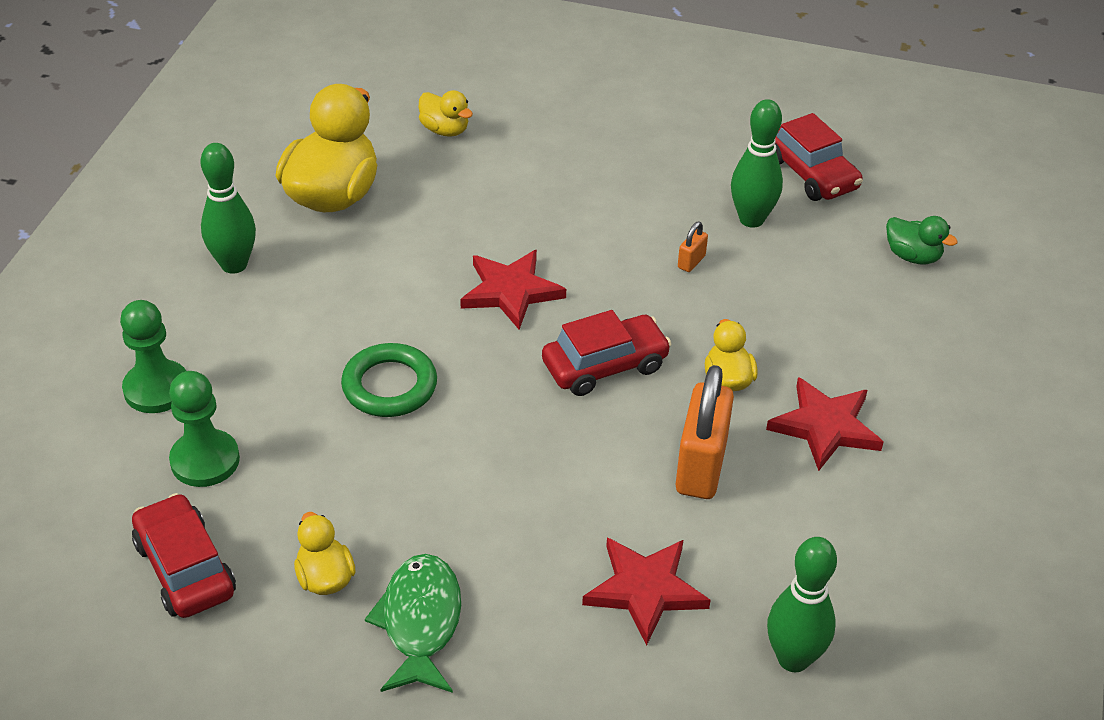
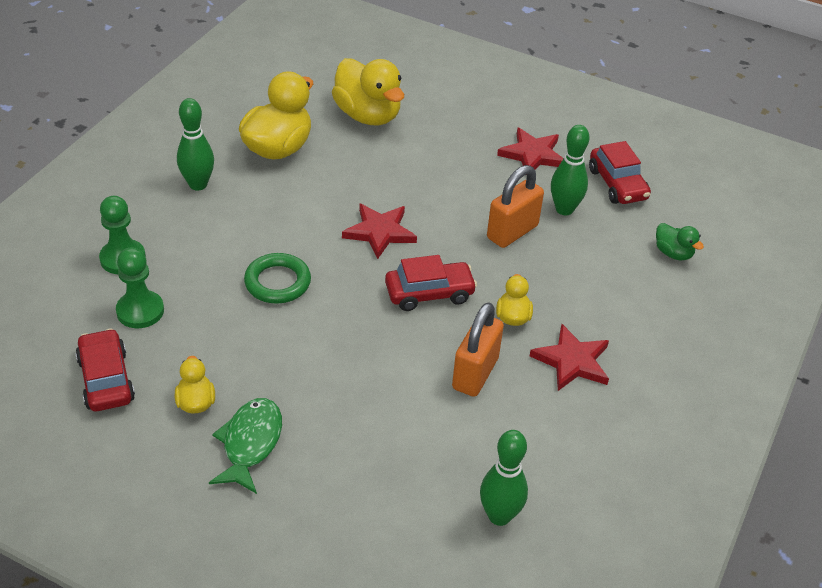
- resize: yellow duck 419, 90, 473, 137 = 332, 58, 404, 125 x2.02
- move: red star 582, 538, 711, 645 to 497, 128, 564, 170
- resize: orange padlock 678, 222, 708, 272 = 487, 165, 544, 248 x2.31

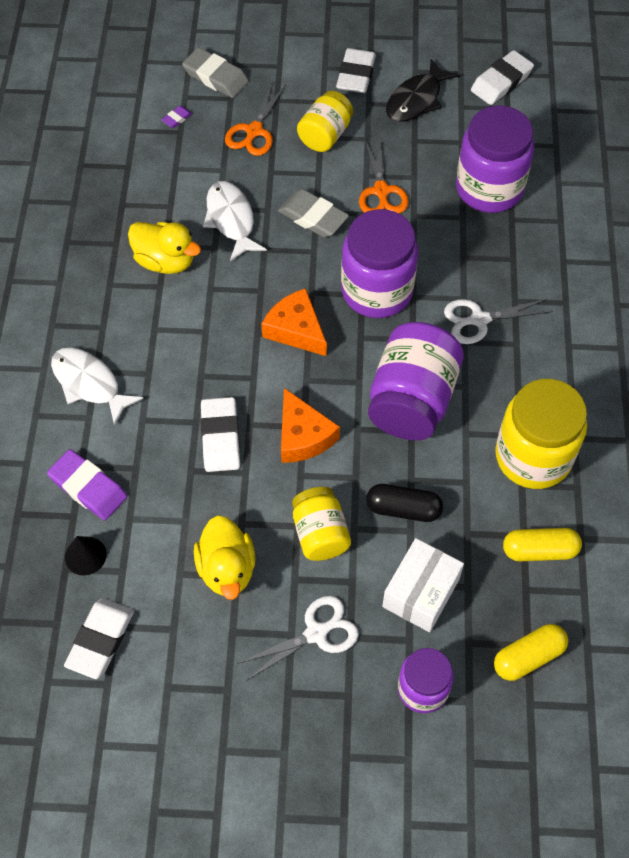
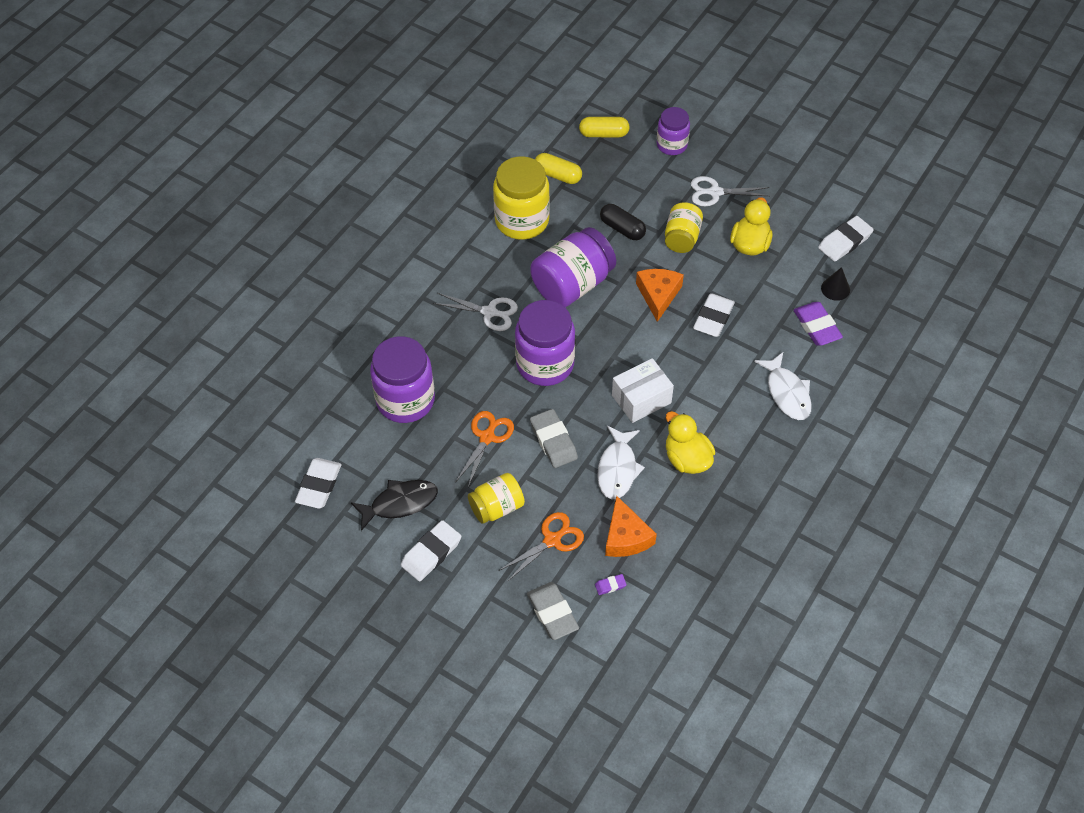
- move: orange cheese 261, 288, 327, 356 to 605, 496, 657, 557
- move: white box 382, 538, 464, 632 to 612, 358, 674, 423
- rotate: white eraser 471, 50, 534, 105 = 295, 458, 341, 509 60 degrees counterclockwise

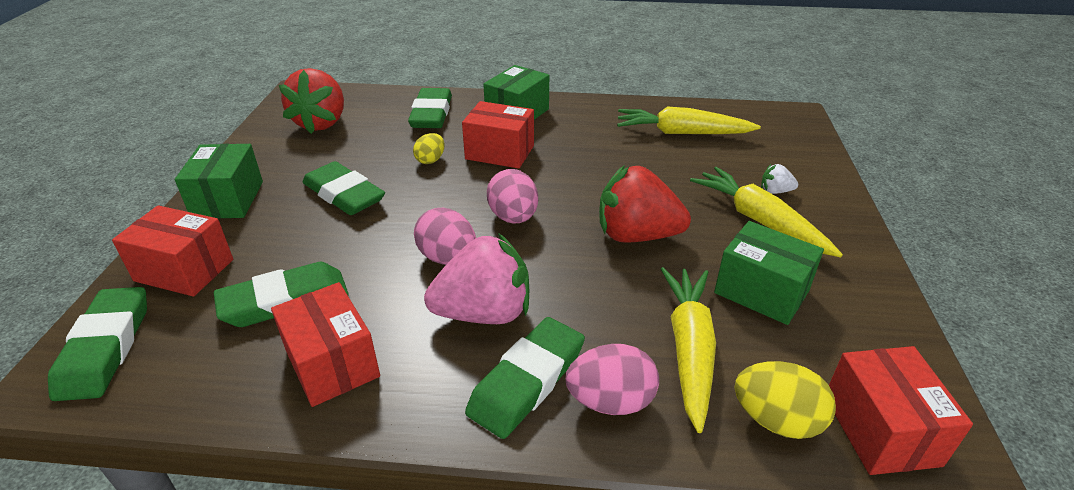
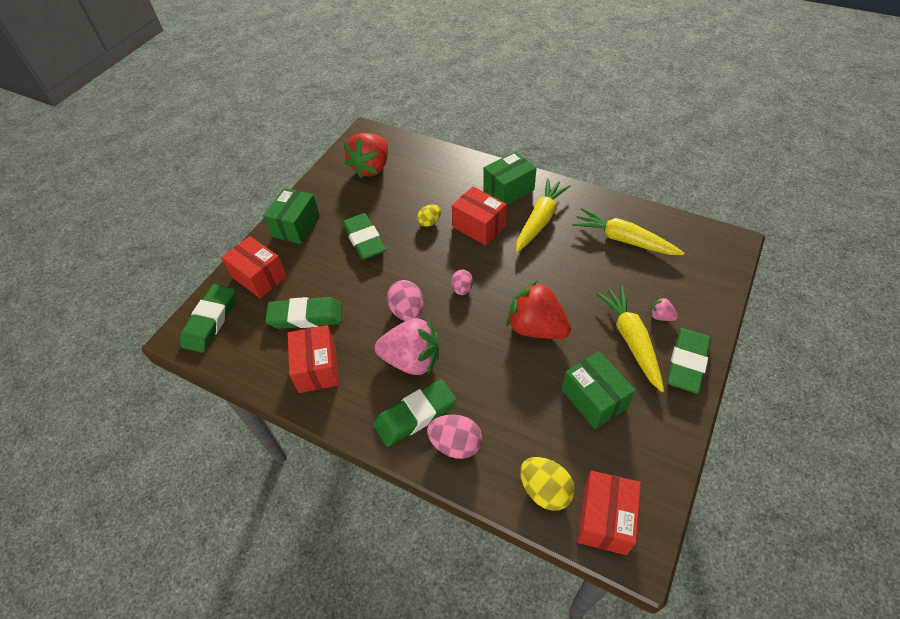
- move: green eraser 408, 88, 452, 128 to 667, 328, 711, 394
- resize: pink egg 487, 169, 538, 224 = 451, 270, 473, 295 x0.63
- move: yellow carrot 661, 267, 716, 433 to 516, 178, 571, 252
- recolor: white strawberry 761, 164, 798, 194 to pink strawberry 650, 297, 678, 321

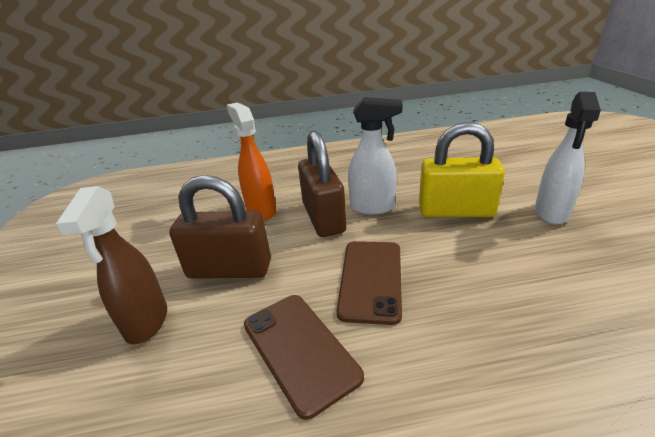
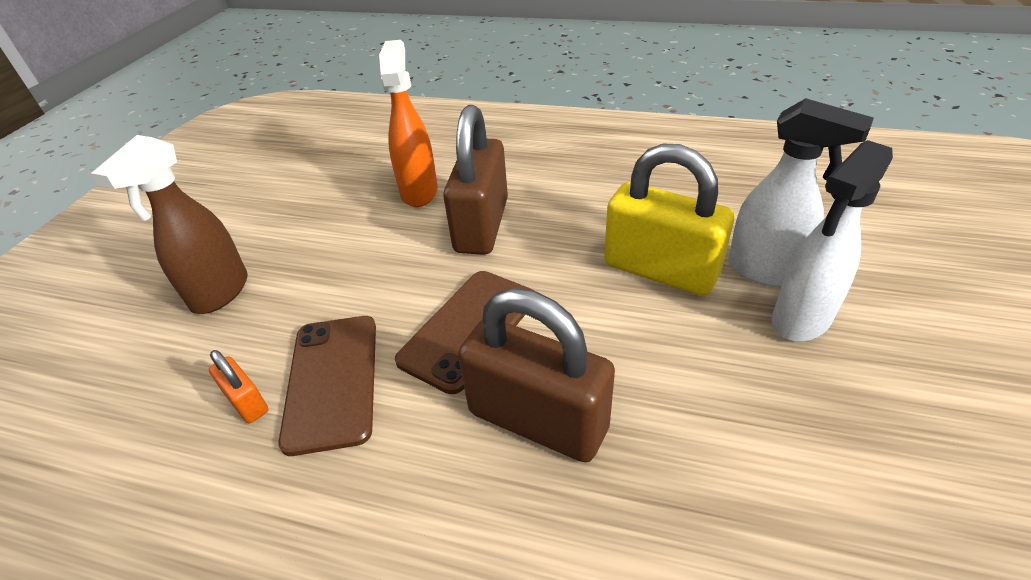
- move: brown padlock 169, 175, 271, 279 to 458, 288, 615, 462
- move: white spray bottle 348, 97, 403, 215 to 728, 98, 874, 287
- insert: orange padlock 209, 350, 268, 423

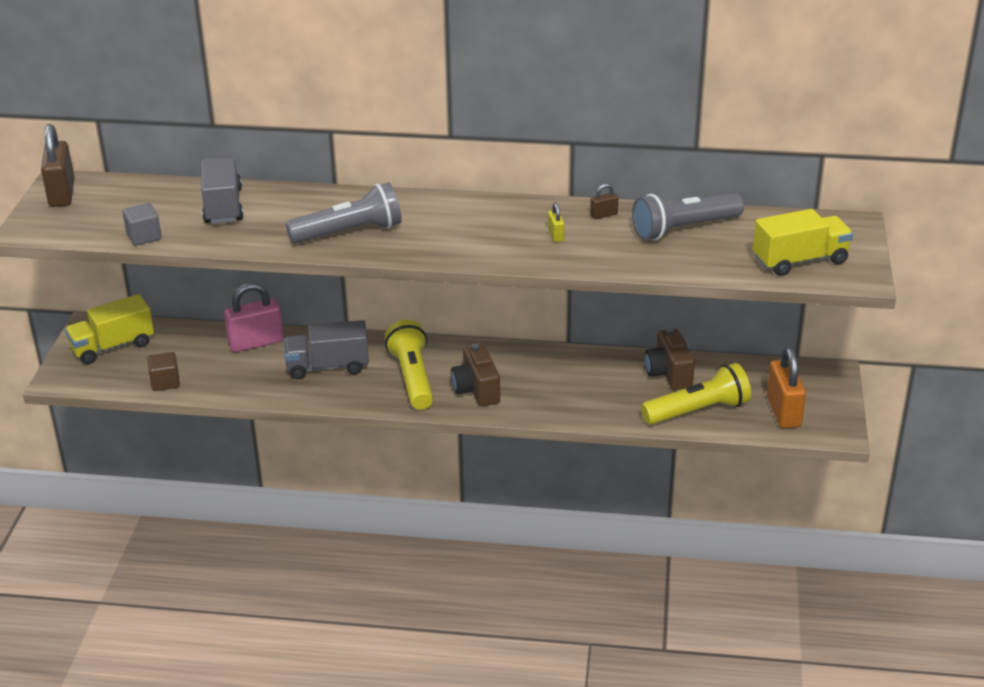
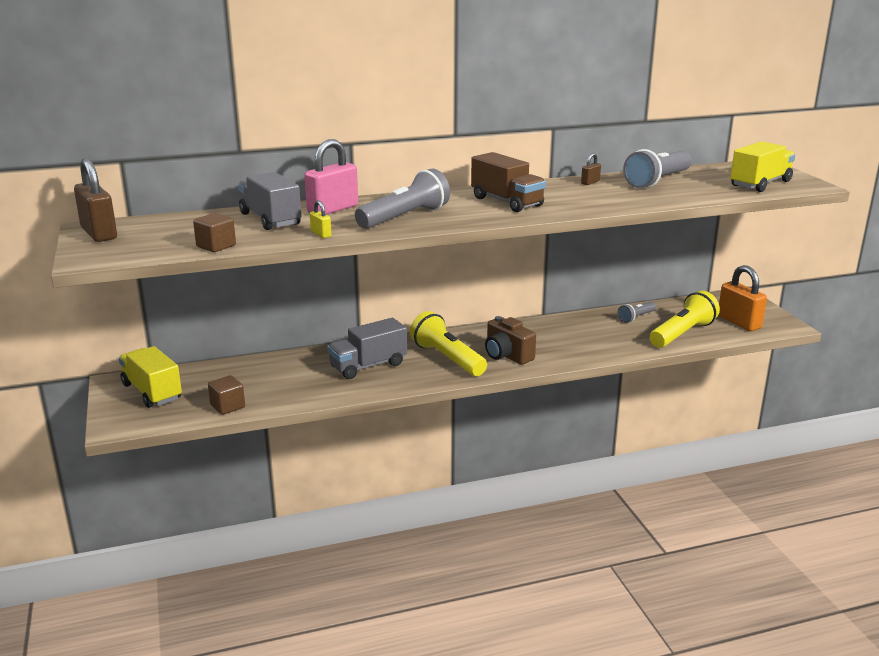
- rotate: yellow truck 65, 294, 154, 364 = 119, 346, 182, 408 105 degrees clockwise
- recolor: grey cube 123, 203, 162, 246 to brown cube 193, 213, 236, 252
- move: pink padlock 224, 283, 283, 352 to 305, 139, 358, 215
- move: yellow padlock 548, 203, 564, 242 to 310, 200, 331, 238
- replace: brown camera 644, 328, 695, 390 to grey flashlight 618, 302, 656, 323
- insert: brown truck 471, 152, 546, 212

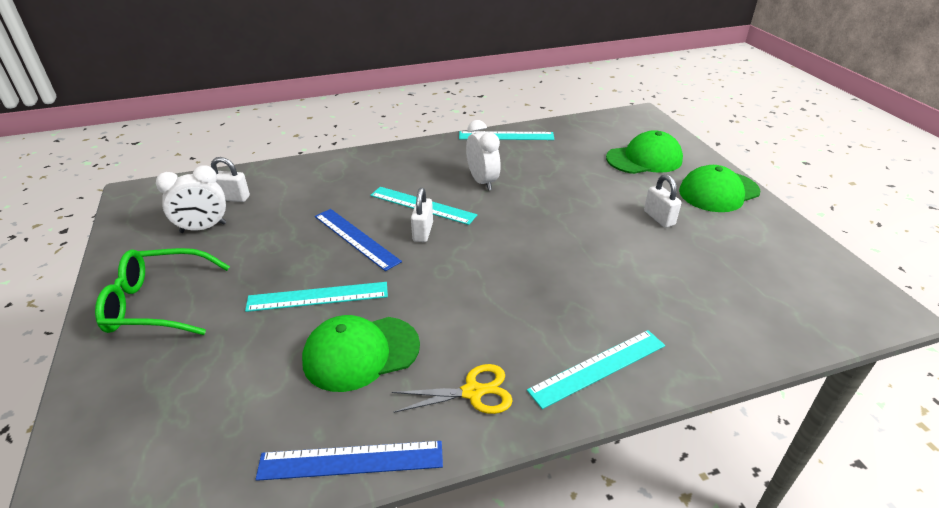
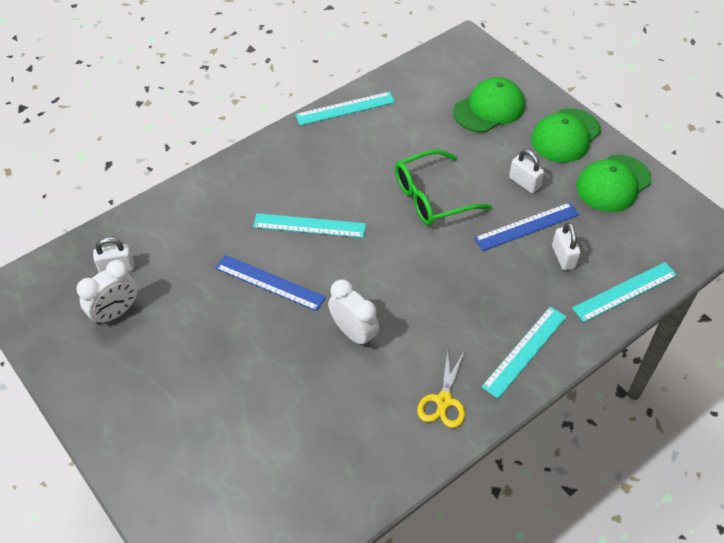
- move: green glasses 95, 248, 230, 335 to 395, 149, 492, 226
- move: turquoise ruler 245, 282, 388, 312 to 572, 262, 677, 322
- move: blue ruler 255, 441, 443, 481 to 474, 202, 579, 251
- move: green cap 302, 315, 420, 392 to 576, 155, 652, 212
- rotate: yellow scissors 392, 364, 513, 414 = 417, 350, 465, 428 135 degrees clockwise
- move: white padlock 411, 188, 433, 242 to 552, 223, 581, 270
- move: white clock 466, 120, 501, 191 to 328, 279, 379, 347

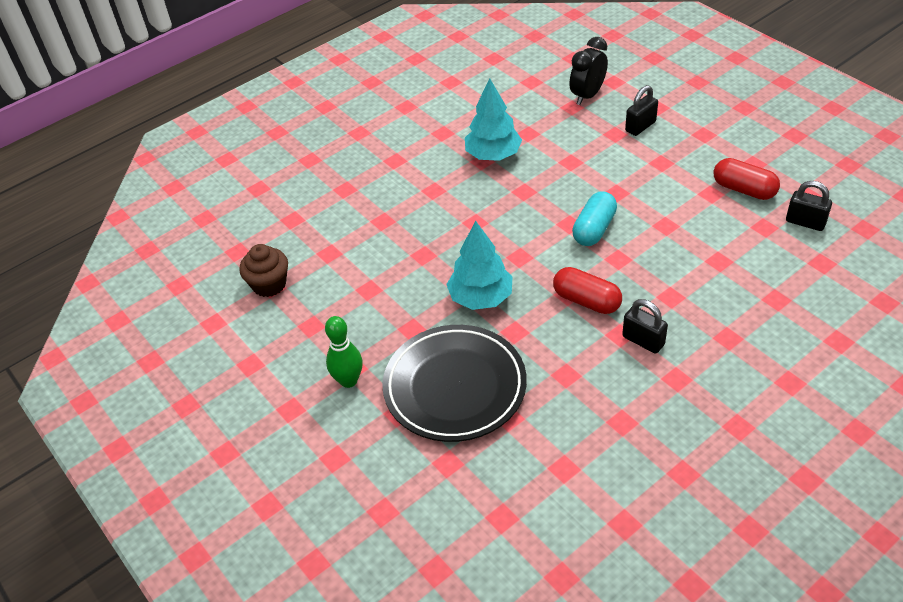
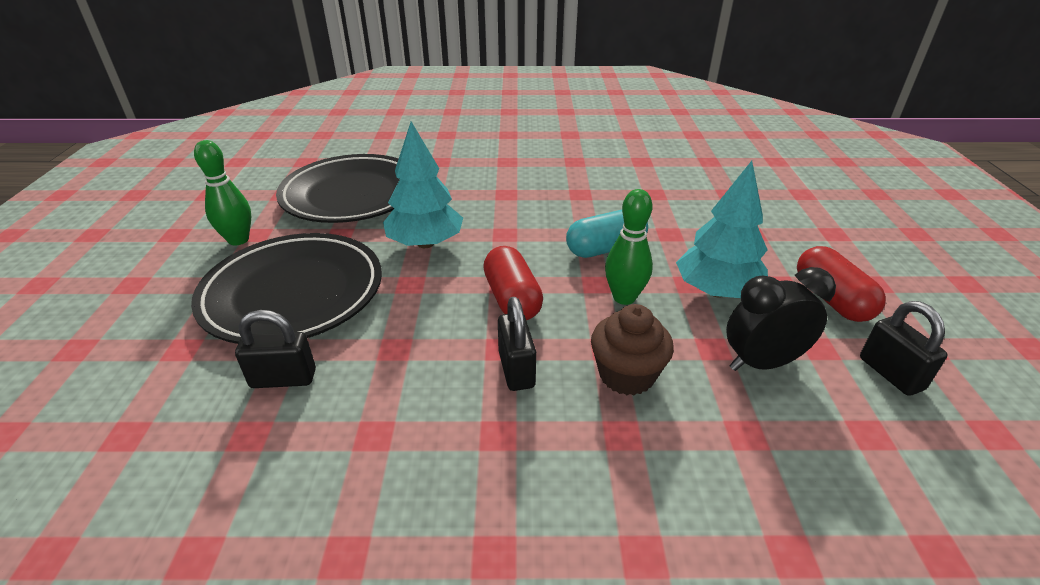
- move: brown cupcake 239, 244, 288, 297 to 591, 304, 674, 395
- move: turquoise tree 465, 78, 522, 161 to 676, 161, 768, 298
- move: black clock 569, 37, 608, 105 to 726, 267, 836, 371
- move: black padlock 625, 85, 658, 136 to 235, 310, 316, 388
- insert: black plate 276, 154, 400, 223
- insert: green bowling pin 605, 189, 653, 305

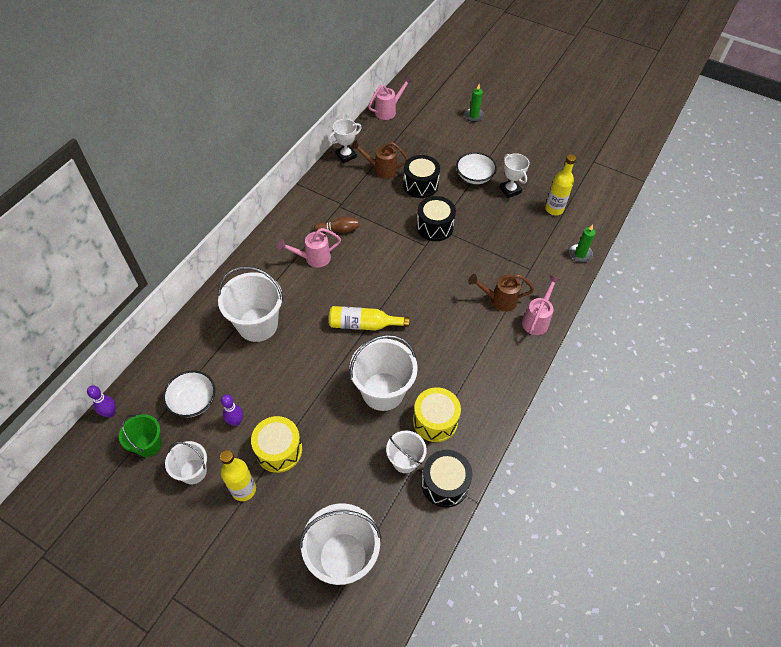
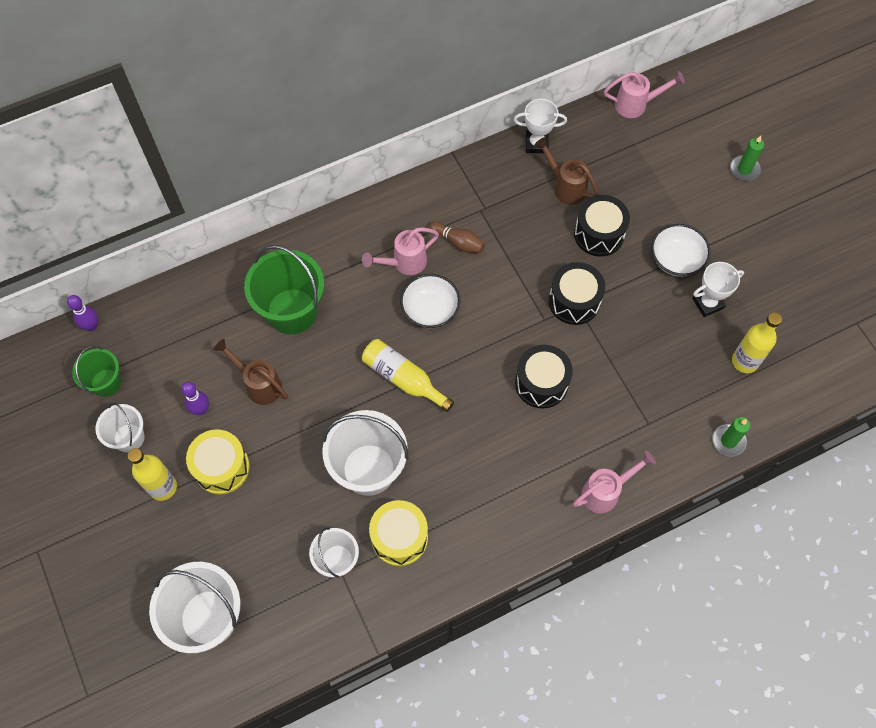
- move: white bowl 163, 370, 215, 417 to 400, 274, 460, 328
- recolor: white bucket 218, 266, 283, 342 to green bucket 244, 245, 324, 334
- rotate: pink watering can 277, 228, 341, 267 = 362, 227, 439, 275 45 degrees counterclockwise
- move: black drum 421, 450, 473, 508 to 515, 345, 573, 409
- move: brown watering can 468, 274, 534, 312 to 213, 339, 288, 405
- rotate: white trophy 499, 153, 529, 198 = 692, 262, 744, 317 60 degrees clockwise

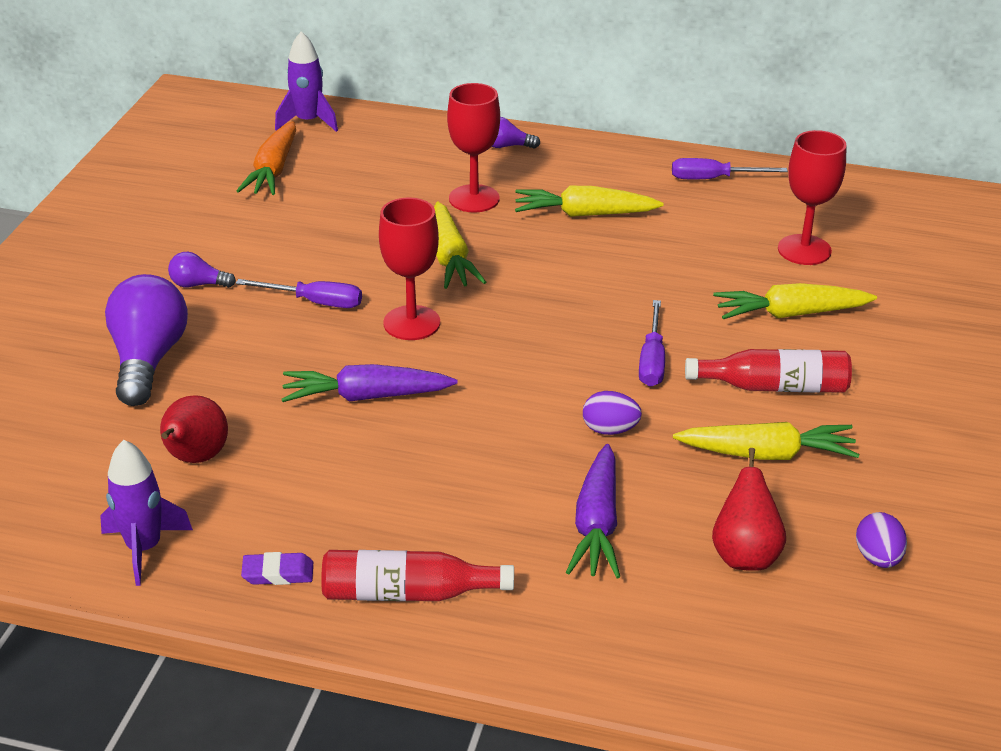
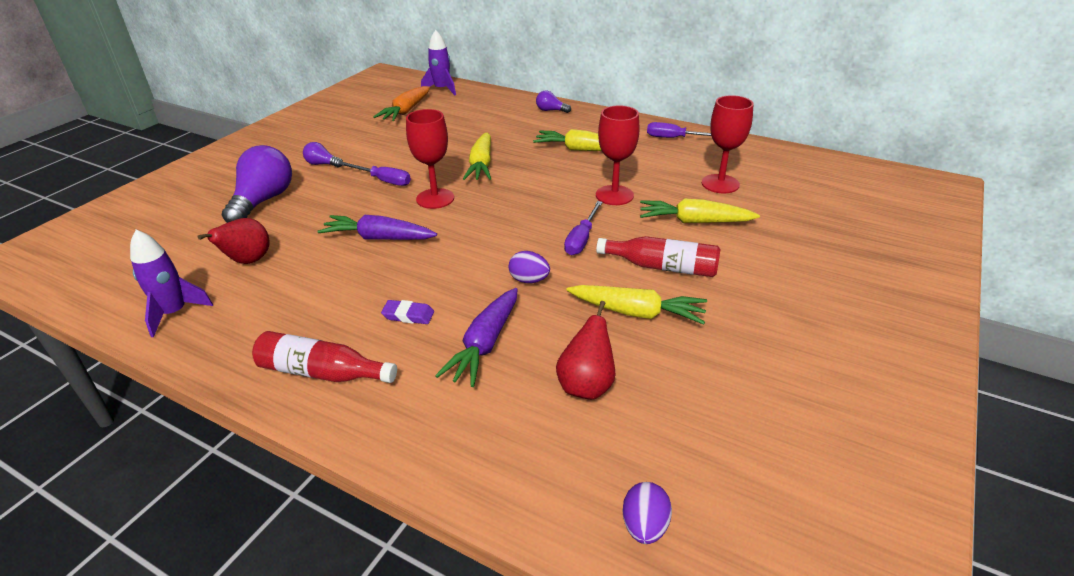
- move: purple eraser 241, 552, 313, 585 to 381, 300, 434, 324
- move: red goblet 447, 83, 500, 213 to 596, 105, 640, 205
- move: purple egg 856, 512, 907, 568 to 623, 482, 672, 544

